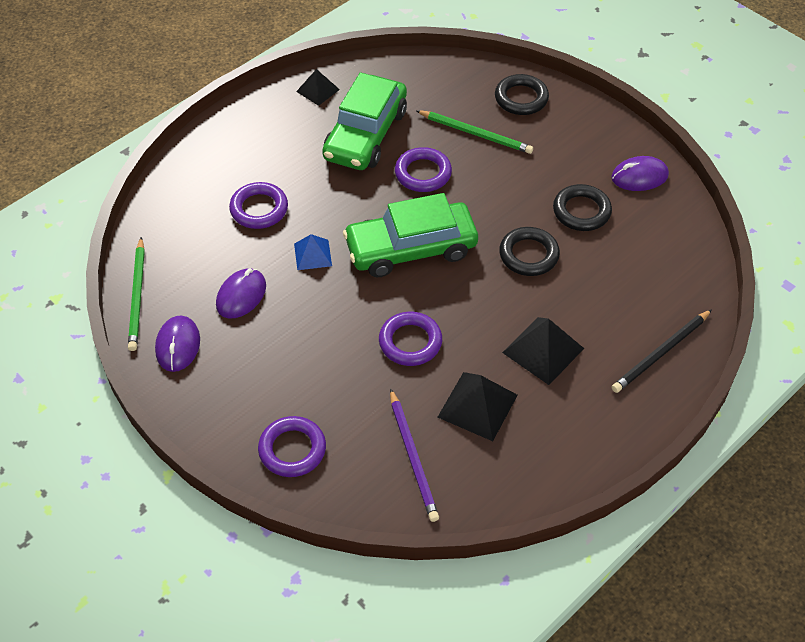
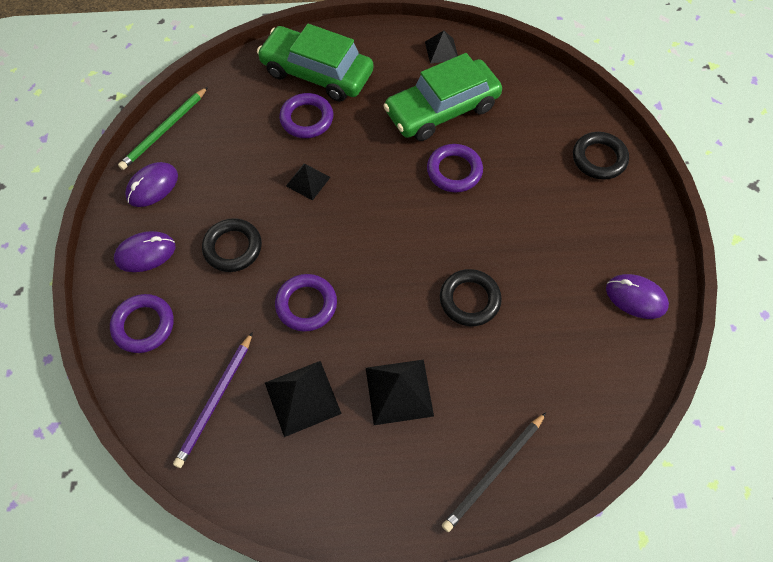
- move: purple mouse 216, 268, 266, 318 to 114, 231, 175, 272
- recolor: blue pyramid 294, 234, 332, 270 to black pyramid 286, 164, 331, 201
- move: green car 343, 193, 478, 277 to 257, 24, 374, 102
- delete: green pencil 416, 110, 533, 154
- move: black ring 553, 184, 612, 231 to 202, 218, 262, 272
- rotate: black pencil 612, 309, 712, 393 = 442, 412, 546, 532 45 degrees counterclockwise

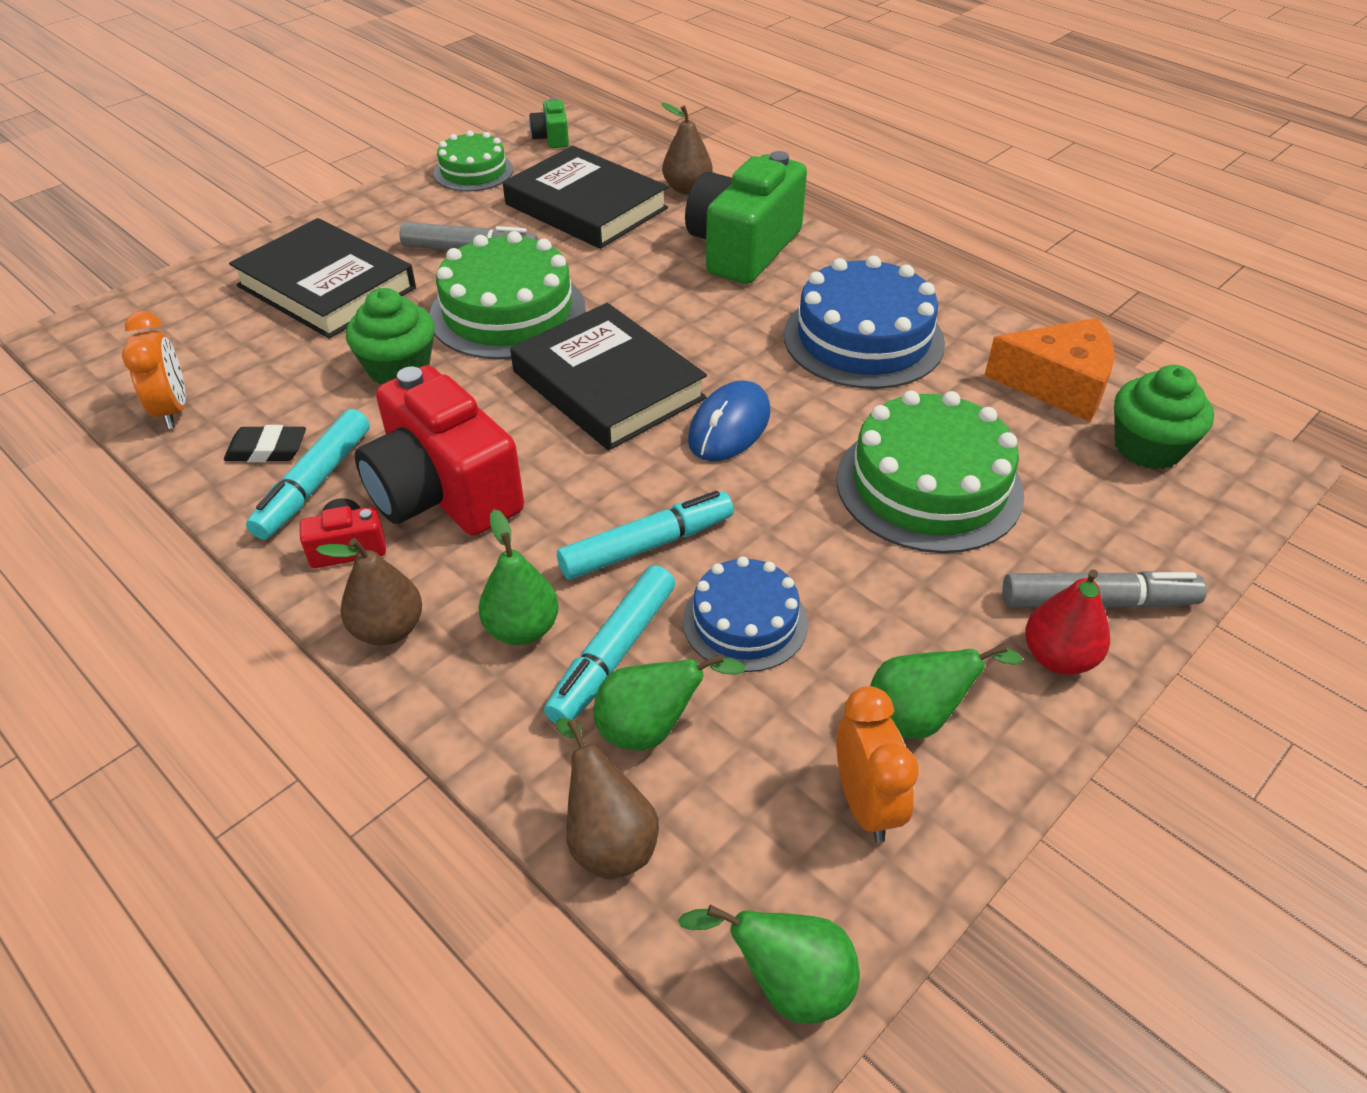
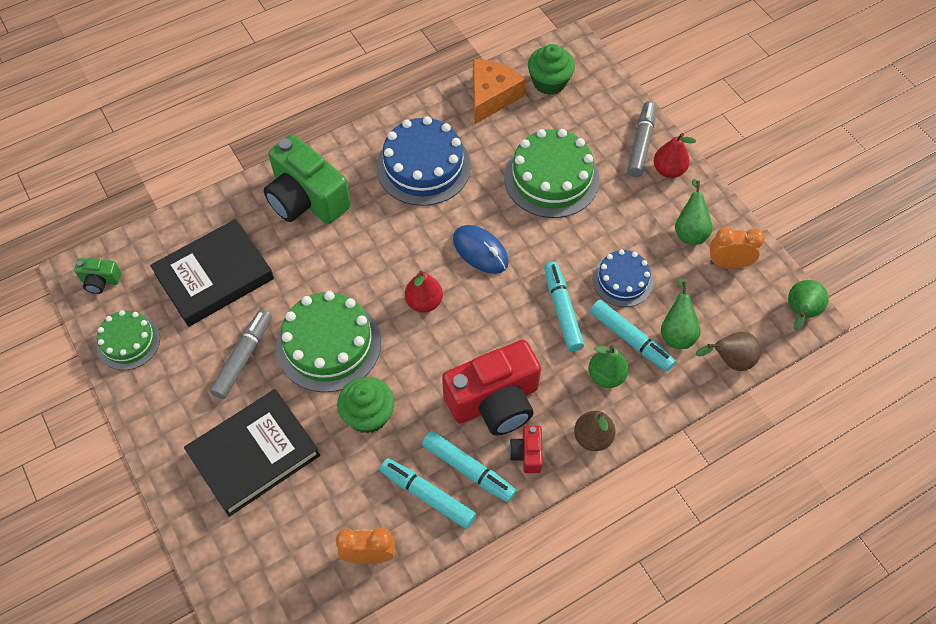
- replace: black eraser 224, 425, 306, 462 to turquoise marker 380, 458, 476, 529
- replace: black book 510, 303, 707, 450 to red pear 405, 271, 443, 313
- delete: brown pear 661, 103, 712, 194

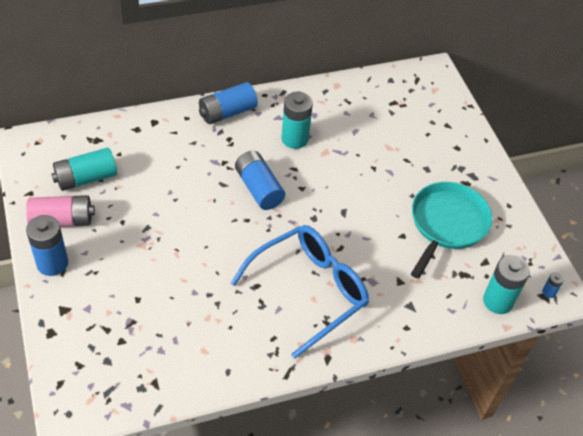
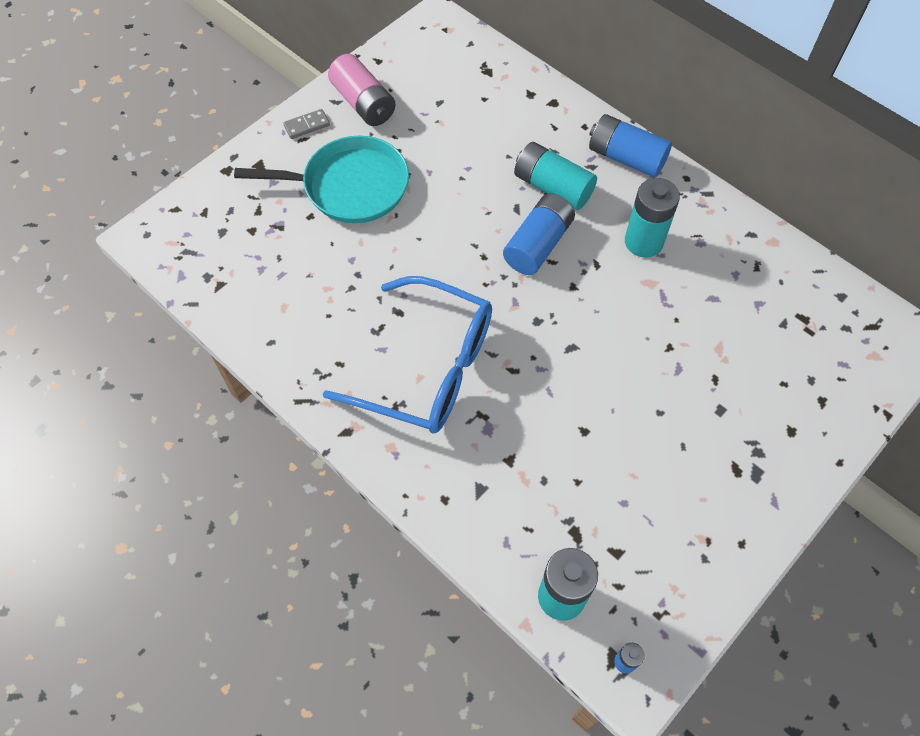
- replace: blue battery 26, 215, 68, 276 to grey domino 283, 109, 330, 139
- move: turquoise battery 51, 148, 117, 191 to 514, 142, 597, 210
- move: turquoise pan 411, 182, 492, 279 to 234, 136, 409, 223

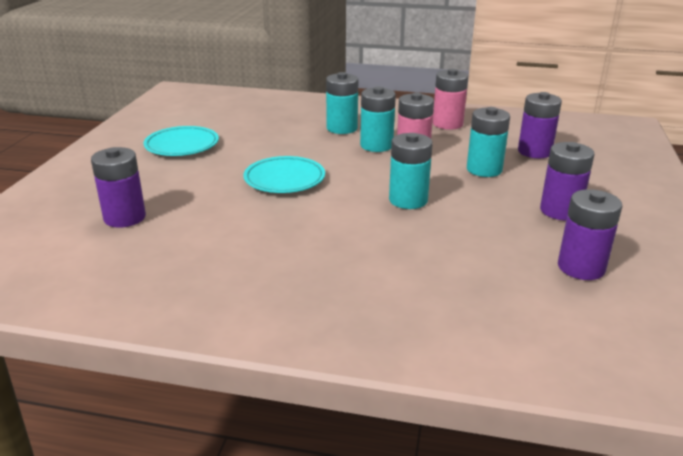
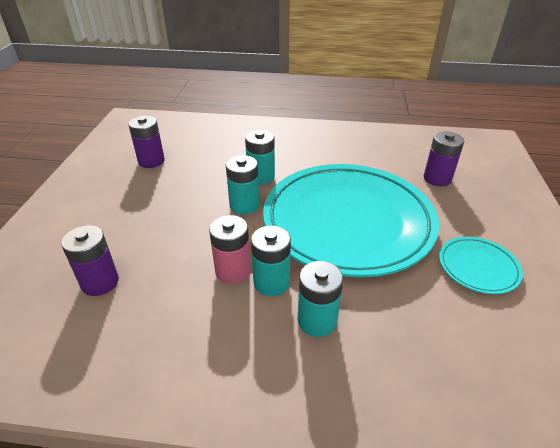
- resize: turquoise plate 243, 156, 325, 193 = 263, 164, 439, 277 x2.44
- delete: pink battery 433, 69, 468, 130
- move: turquoise battery 467, 107, 510, 177 to 245, 130, 275, 185
- delete: purple battery 540, 142, 595, 220

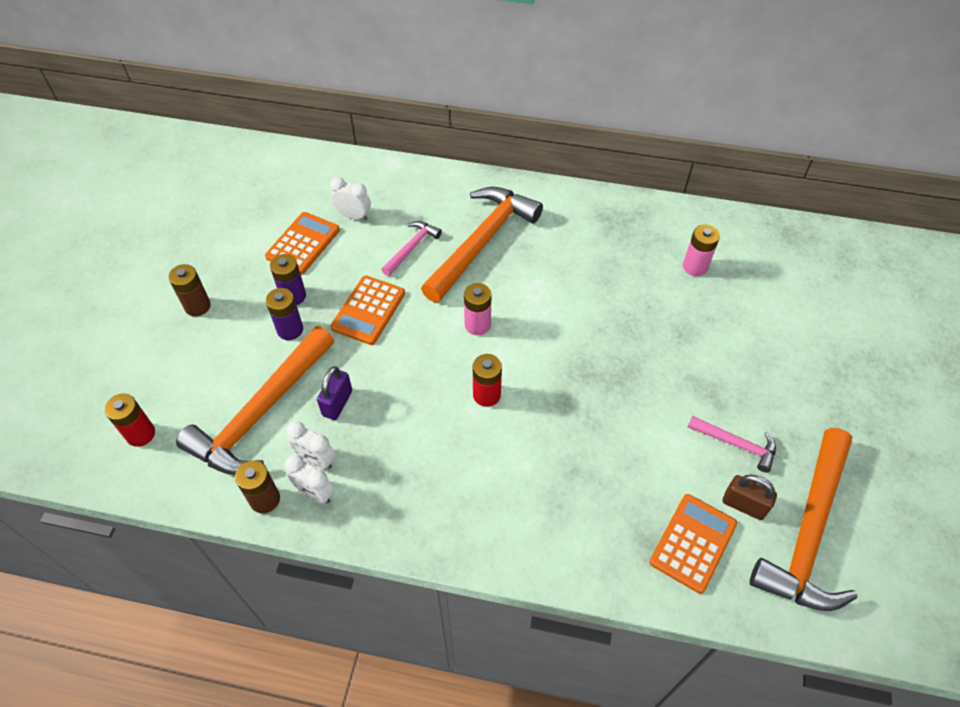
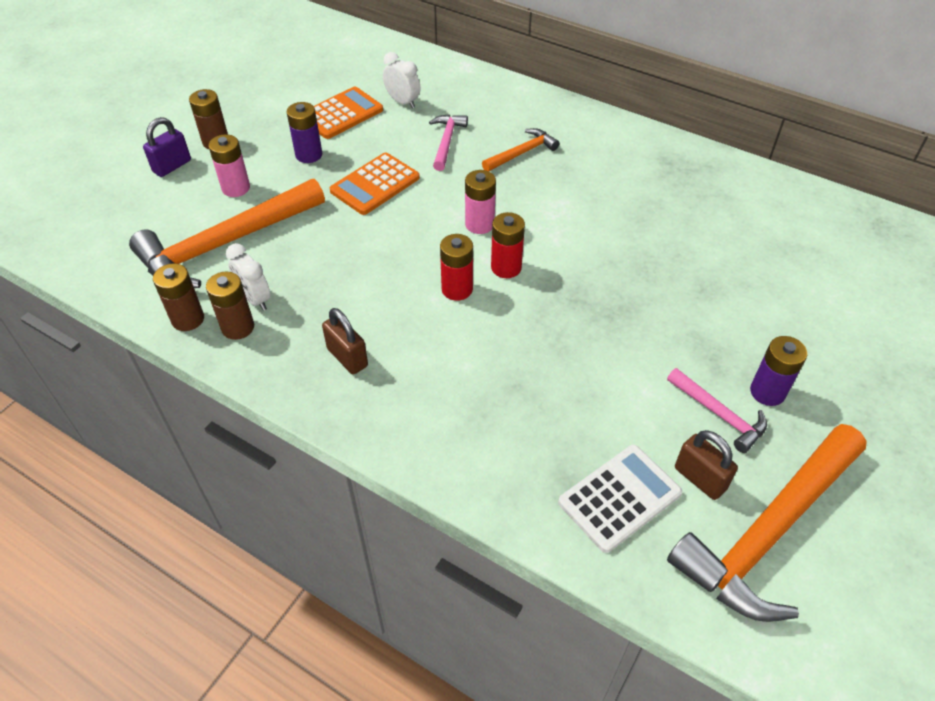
- move: red battery 104, 394, 155, 447 to 491, 212, 525, 278
- move: purple battery 266, 288, 303, 340 to 750, 336, 807, 406
- replace: white clock 285, 454, 334, 504 to brown battery 206, 272, 254, 340
- move: purple padlock 317, 366, 352, 420 to 143, 117, 191, 177
- rotate: pink hammer 381, 221, 442, 276 = 429, 114, 468, 171 45 degrees counterclockwise
- resize: orange hammer 421, 187, 543, 302 = 482, 128, 559, 171 x0.48
- recolor: orange calculator 649, 494, 737, 594 to white calculator 558, 445, 682, 553
- move: pink battery 683, 225, 720, 276 to 209, 134, 250, 197
- insert: brown padlock 322, 308, 368, 374

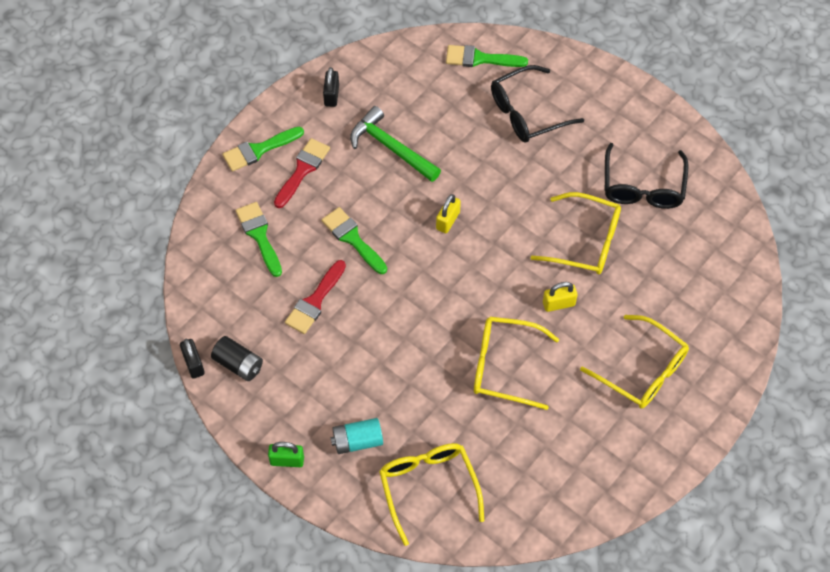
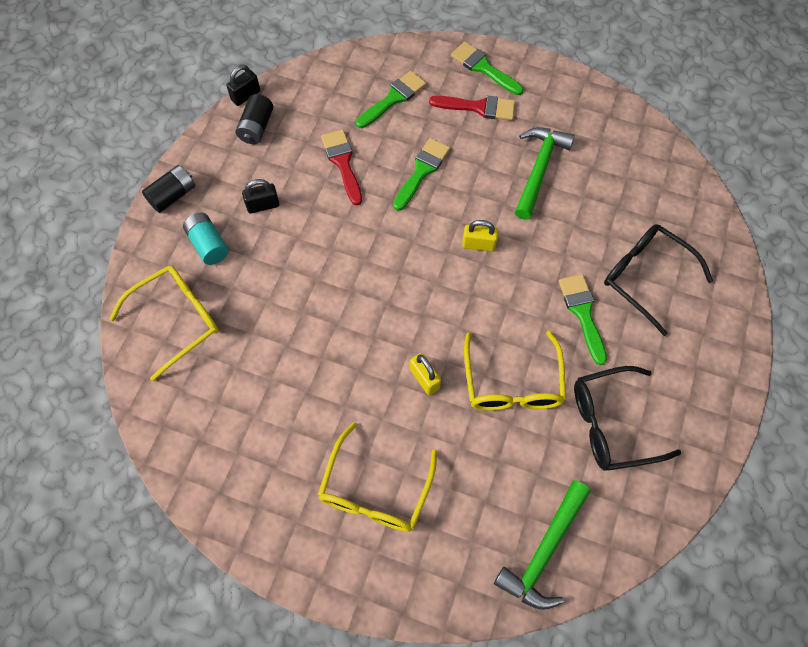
- replace: green padlock 268, 442, 304, 467 to black battery 142, 165, 195, 213
- rotate: red brush 285, 260, 346, 334 = 321, 129, 362, 205 60 degrees clockwise
- move: black padlock 323, 67, 339, 107 to 242, 179, 279, 214
- move: green brush 446, 45, 528, 67 to 559, 274, 607, 365
- delete: yellow glasses 474, 317, 559, 410
- insert: green hammer 494, 480, 591, 610

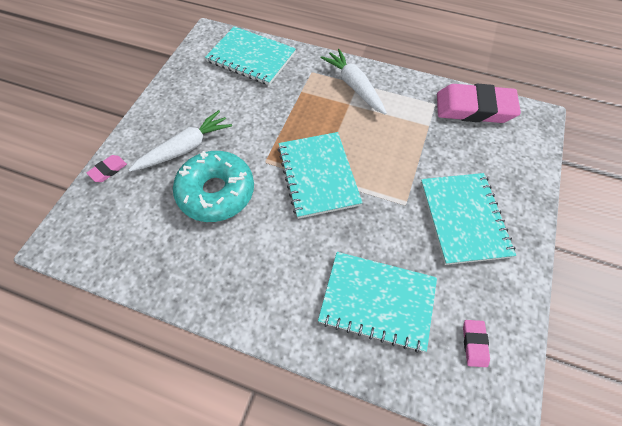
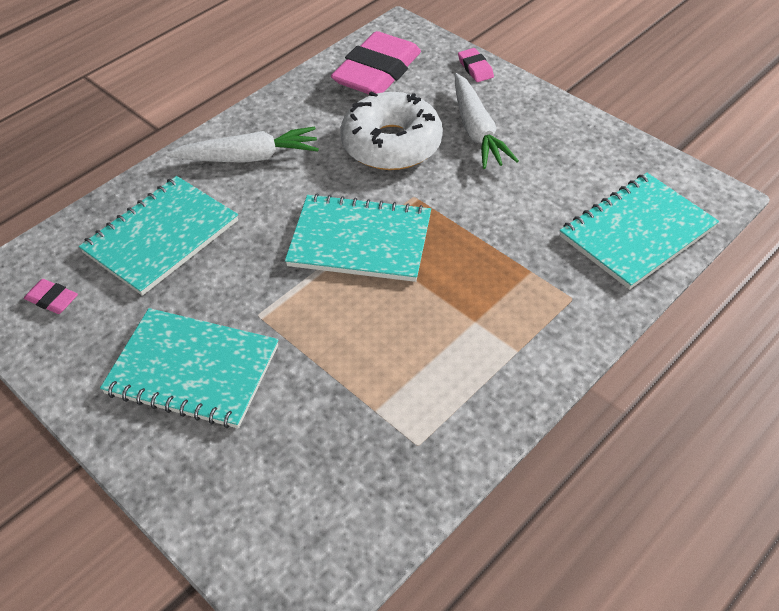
- recolor: turquoise donut 173, 151, 254, 222 to white donut 340, 92, 443, 170
- move: white carrot 320, 49, 387, 115 to 166, 127, 319, 163
- move: pink eraser 437, 84, 521, 123 to 331, 31, 421, 94

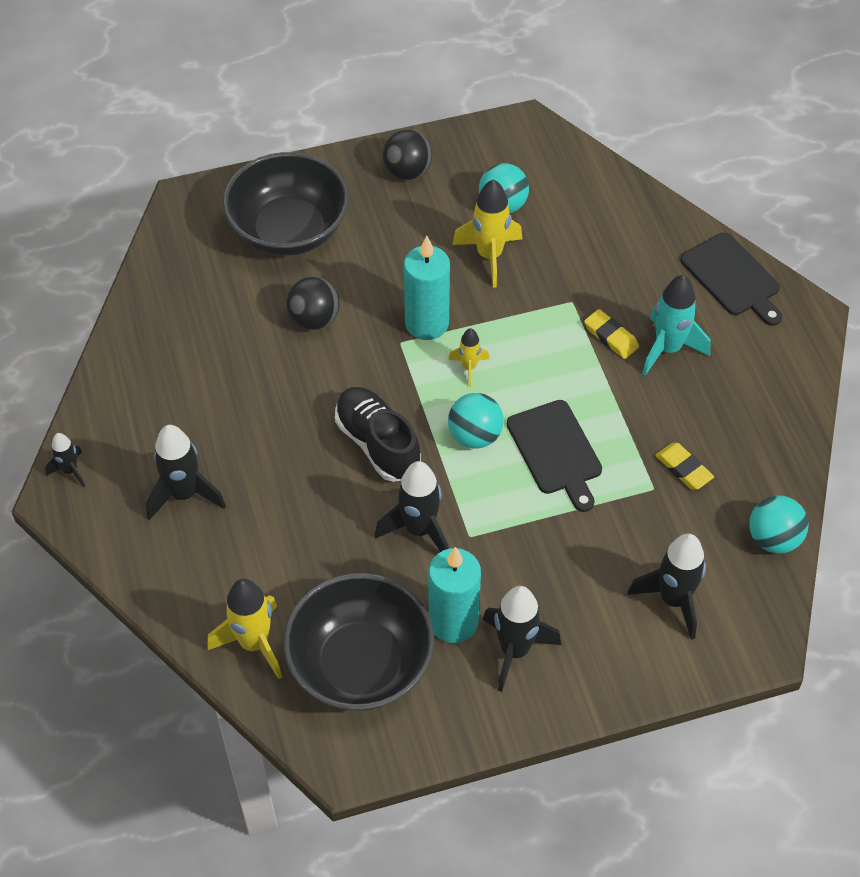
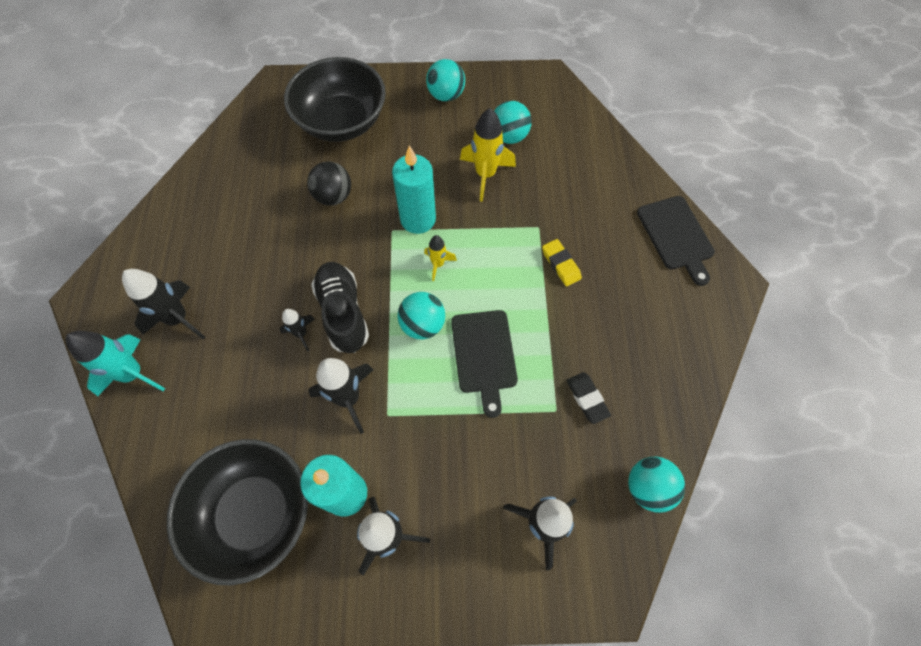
- move: black rocket 45, 433, 85, 487 to 280, 309, 315, 351
- delete: yellow rocket 207, 579, 282, 679
- recolor: black ball 383, 130, 432, 180 to turquoise ball 426, 59, 465, 102
- move: turquoise rocket 642, 275, 710, 376 to 66, 331, 165, 396
- recolor: yellow eraser 655, 443, 714, 489 to black eraser 566, 372, 611, 424

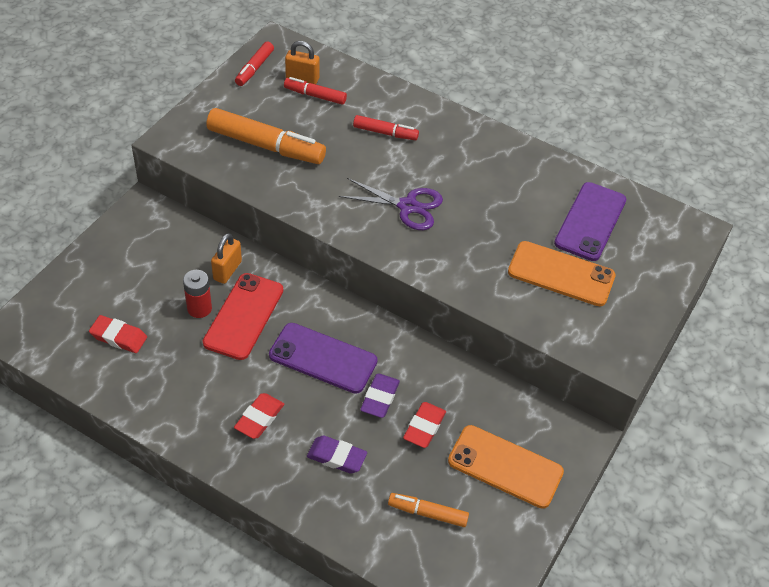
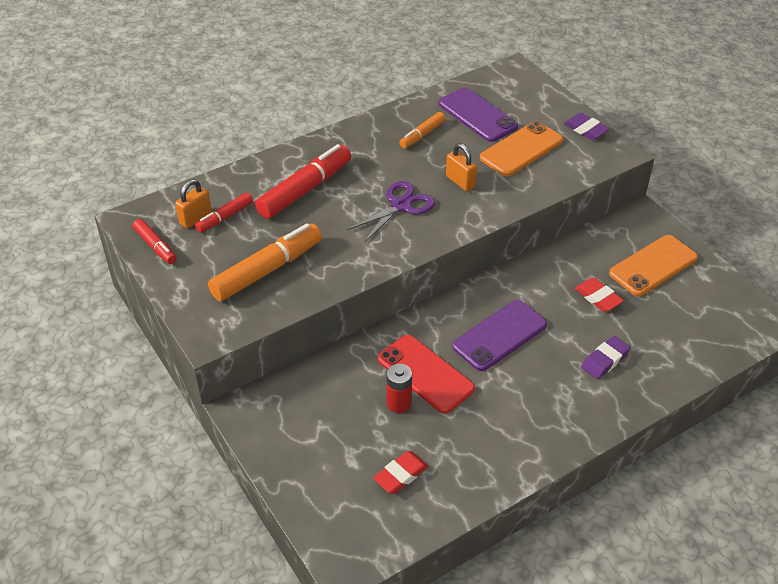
- move: orange padlock 211, 233, 242, 284 to 446, 143, 477, 191
- delete: red eraser 234, 393, 284, 439
- resize: red marker 353, 115, 419, 140 = 255, 144, 351, 219 x1.84
- move: purple eraser 360, 374, 400, 418 to 564, 113, 610, 140
- move: orange marker 388, 493, 469, 527 to 399, 112, 446, 148

